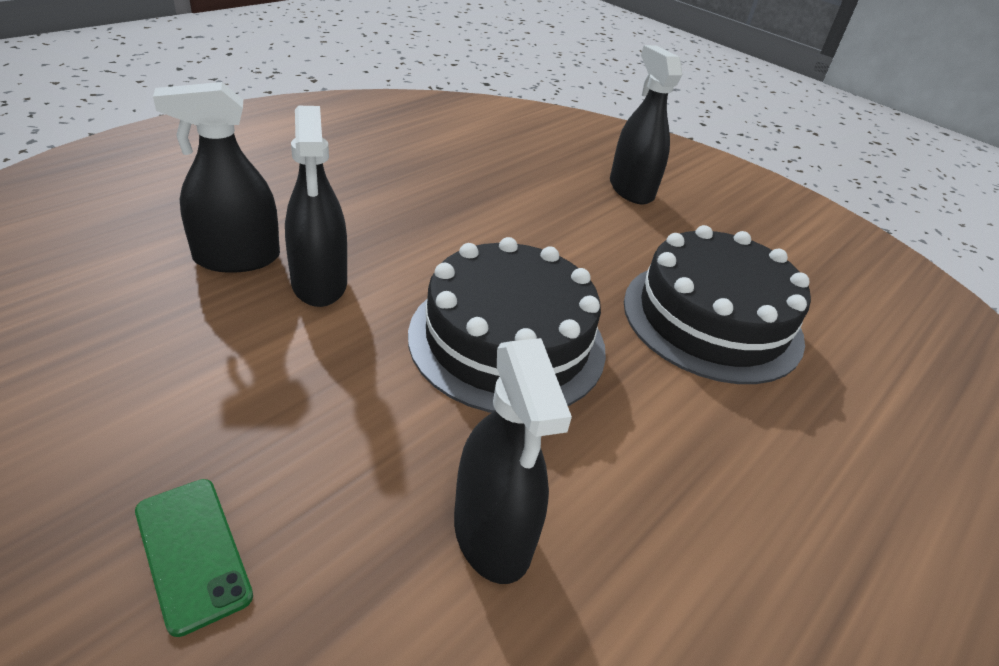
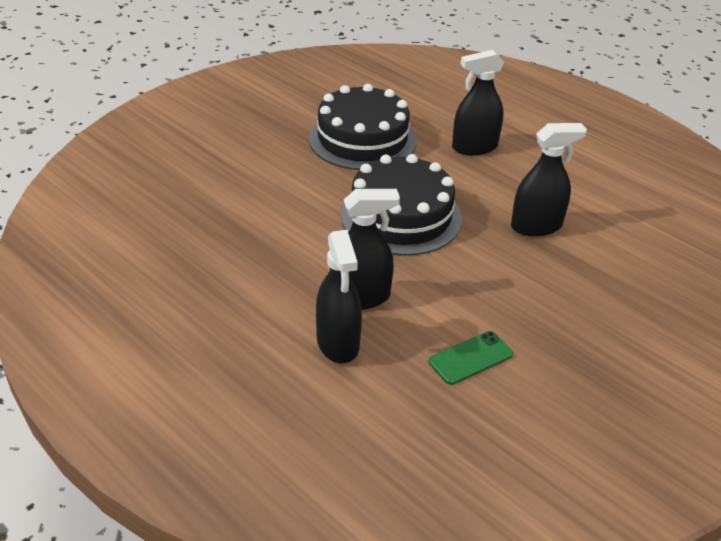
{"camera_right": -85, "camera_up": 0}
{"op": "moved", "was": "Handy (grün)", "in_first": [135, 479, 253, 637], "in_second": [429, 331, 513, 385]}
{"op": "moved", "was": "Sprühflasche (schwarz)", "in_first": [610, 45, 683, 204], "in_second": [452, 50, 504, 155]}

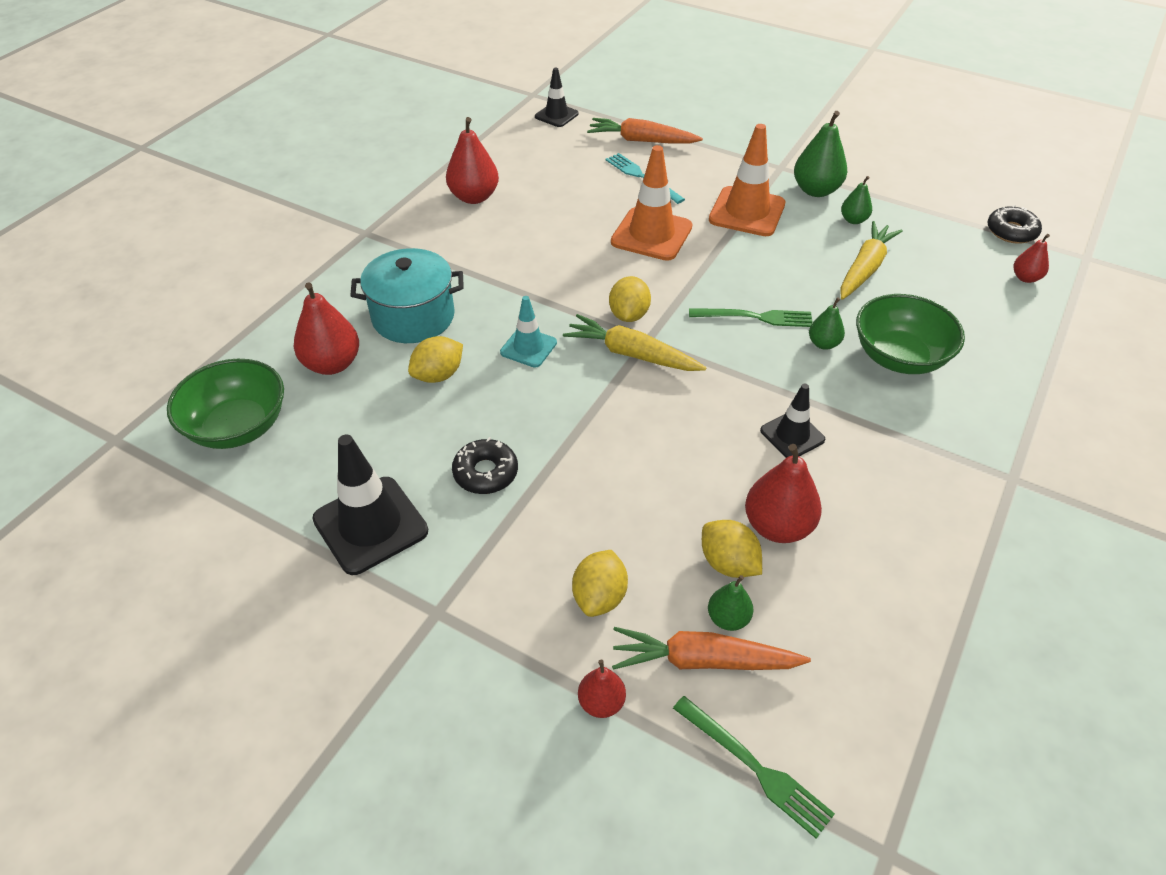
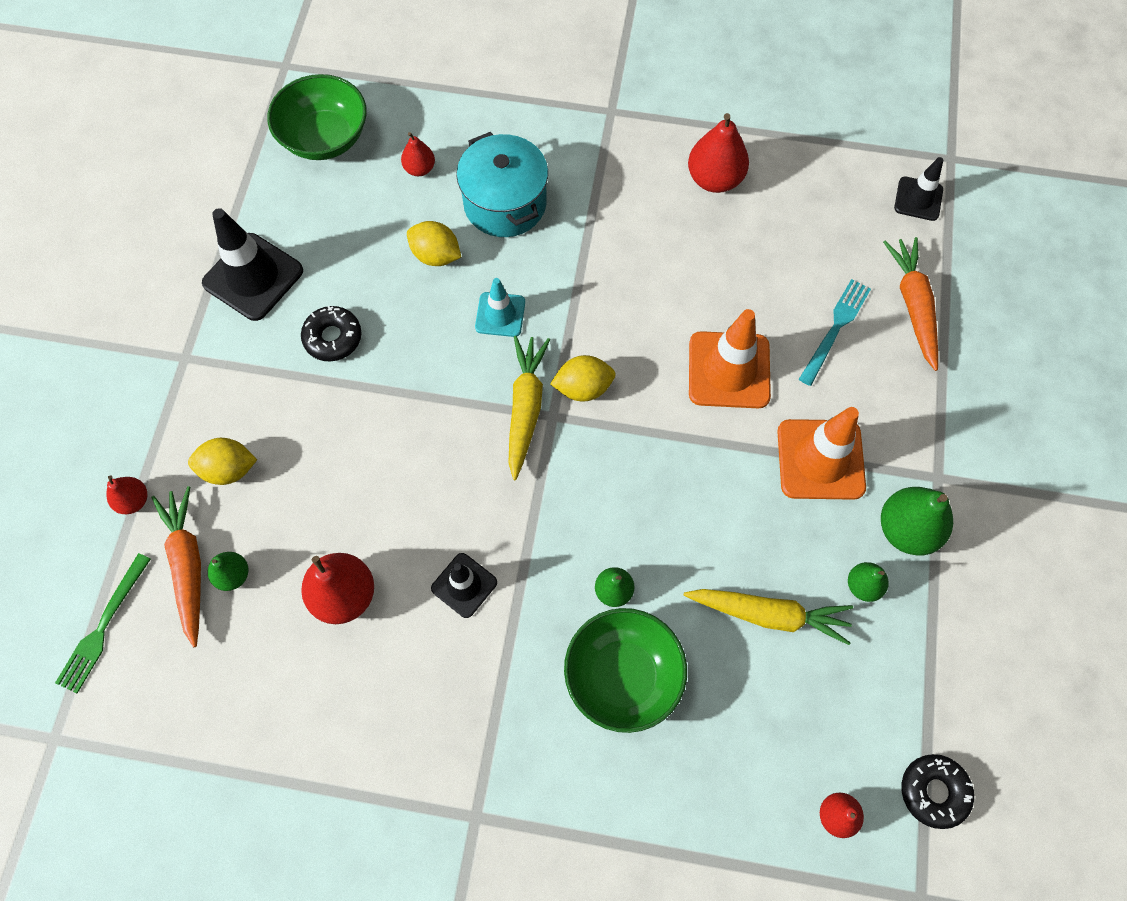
{"camera_right": 70, "camera_up": 20}
{"op": "removed", "was": "Gabel (grün)", "in_first": [689, 308, 813, 327]}
{"op": "removed", "was": "Zitrone (gelb)", "in_first": [702, 520, 762, 578]}
{"op": "resized", "was": "Birne (rot)", "in_first": [294, 282, 359, 375], "in_second": [401, 132, 435, 176], "ratio": 0.56}

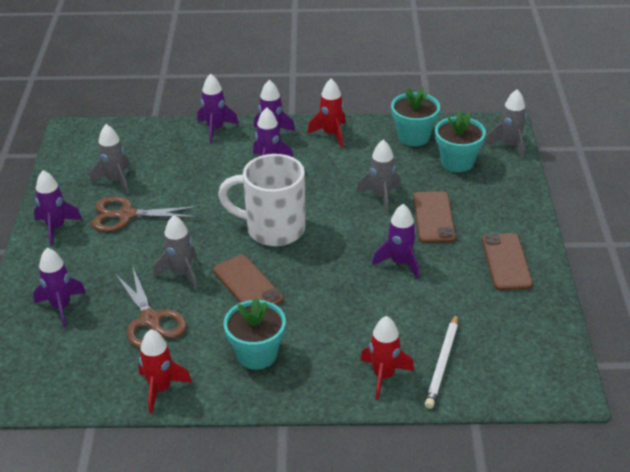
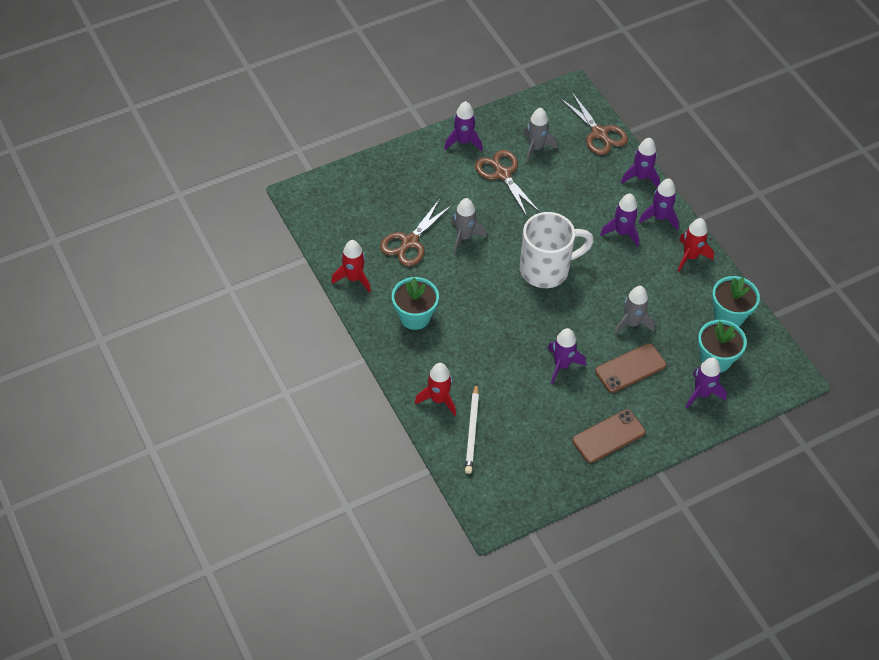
{"camera_right": 60, "camera_up": 15}
{"op": "removed", "was": "Handy (braun)", "in_first": [213, 255, 283, 305]}
{"op": "removed", "was": "Rakete (grau)", "in_first": [485, 89, 527, 159]}
{"op": "added", "now": "Schere (braun)", "in_second": [560, 92, 628, 155]}
{"op": "moved", "was": "Rakete (lila)", "in_first": [33, 248, 86, 327], "in_second": [685, 357, 727, 409]}
{"op": "turned", "was": "Tasse (weiß)", "in_first": [218, 154, 305, 246], "in_second": [520, 212, 594, 288], "clockwise": 90}
{"op": "turned", "was": "Bleistift (weiß)", "in_first": [425, 314, 458, 409], "in_second": [465, 383, 479, 474], "clockwise": -75}

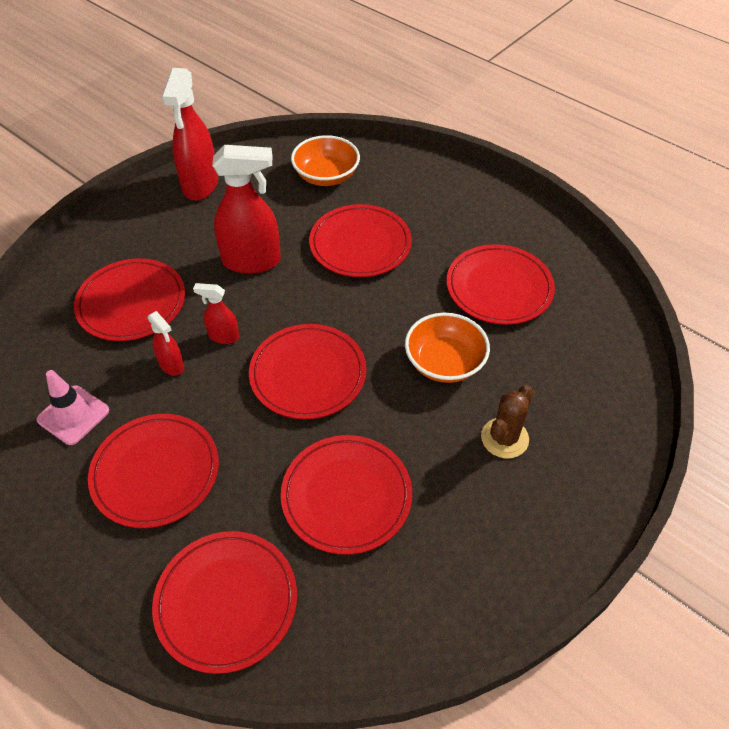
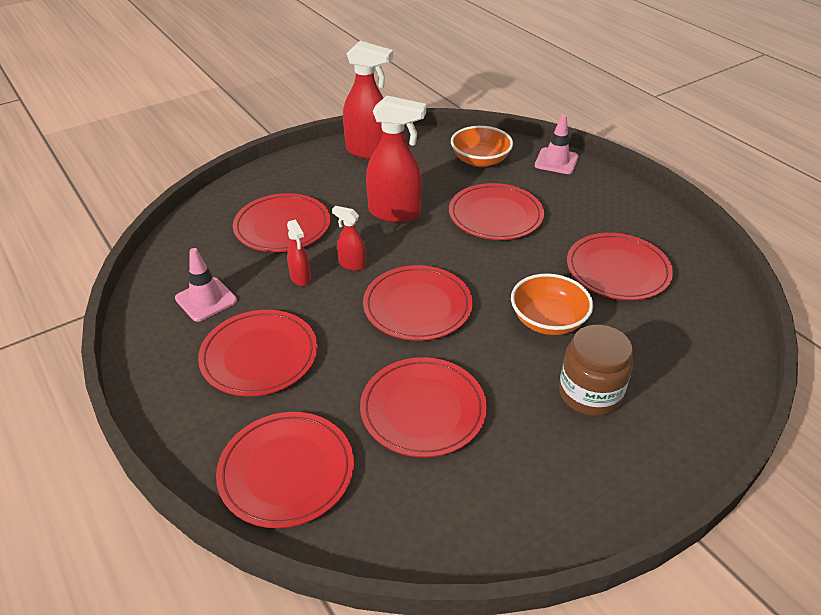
{"camera_right": 15, "camera_up": -10}
{"op": "added", "now": "Leitkegel (rosa)", "in_second": [535, 114, 579, 174]}
{"op": "replaced", "was": "Kaktus (braun)", "now": "Einmachglas (braun)", "in_first": [481, 385, 534, 459], "in_second": [559, 325, 633, 416]}
{"op": "turned", "was": "Sprühflasche (rot)", "in_first": [162, 68, 218, 201], "in_second": [343, 41, 393, 159], "clockwise": -90}

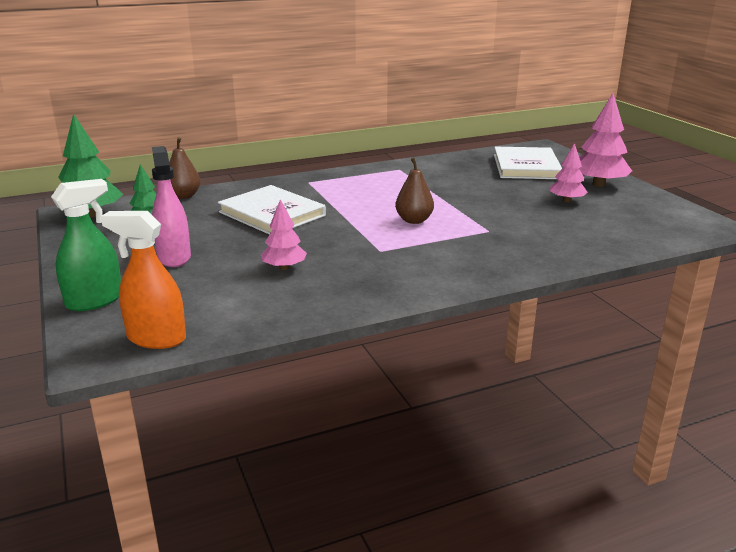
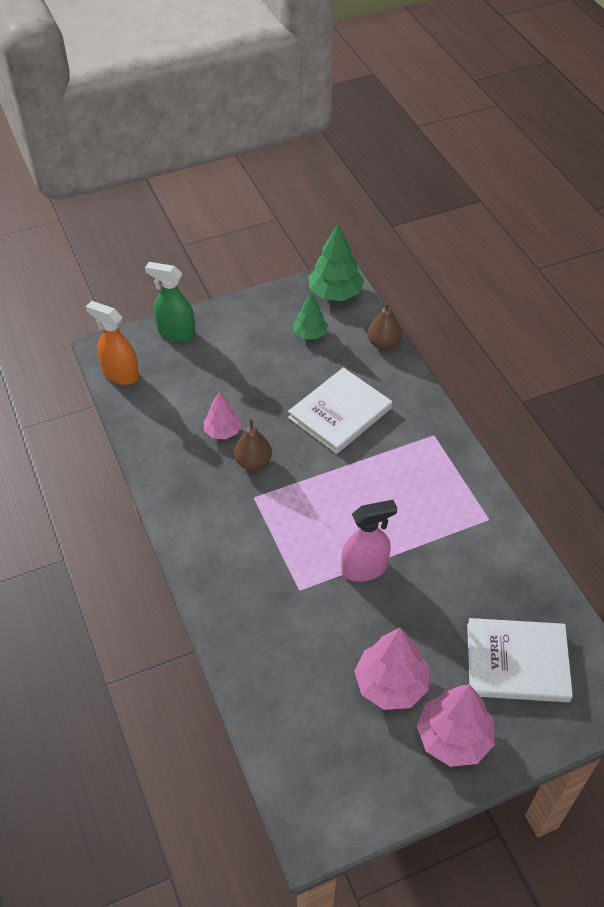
{"camera_right": 90, "camera_up": 25}
{"op": "moved", "was": "Sprühflasche (rosa)", "in_first": [152, 146, 191, 267], "in_second": [341, 500, 397, 582]}
{"op": "moved", "was": "Birne (braun)", "in_first": [395, 157, 434, 224], "in_second": [234, 419, 272, 471]}
{"op": "turned", "was": "Sprühflasche (grün)", "in_first": [51, 179, 121, 311], "in_second": [145, 262, 196, 342], "clockwise": 150}
{"op": "turned", "was": "Sprühflasche (orange)", "in_first": [101, 211, 186, 349], "in_second": [86, 301, 139, 385], "clockwise": -75}
{"op": "resized", "was": "Baum (rosa)", "in_first": [550, 143, 588, 202], "in_second": [354, 628, 429, 710], "ratio": 1.64}

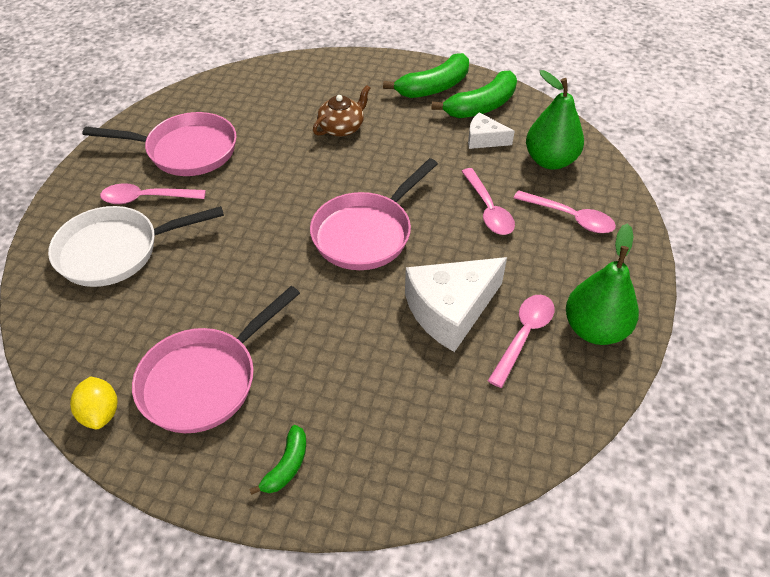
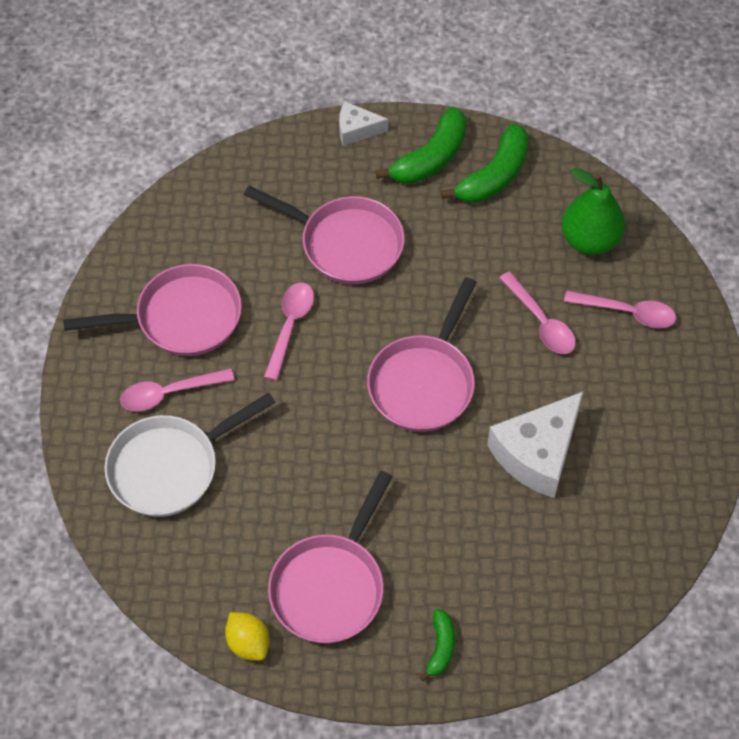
{"camera_right": -15, "camera_up": 10}
{"op": "removed", "was": "Birne (grün)", "in_first": [566, 223, 639, 345]}
{"op": "moved", "was": "Käse (weiß)", "in_first": [468, 113, 515, 149], "in_second": [339, 101, 388, 146]}
{"op": "moved", "was": "Löffel (rosa)", "in_first": [488, 295, 555, 388], "in_second": [264, 282, 314, 381]}
{"op": "replaced", "was": "Teekanne (braun)", "now": "Pfanne (rosa)", "in_first": [313, 85, 370, 137], "in_second": [244, 186, 405, 285]}

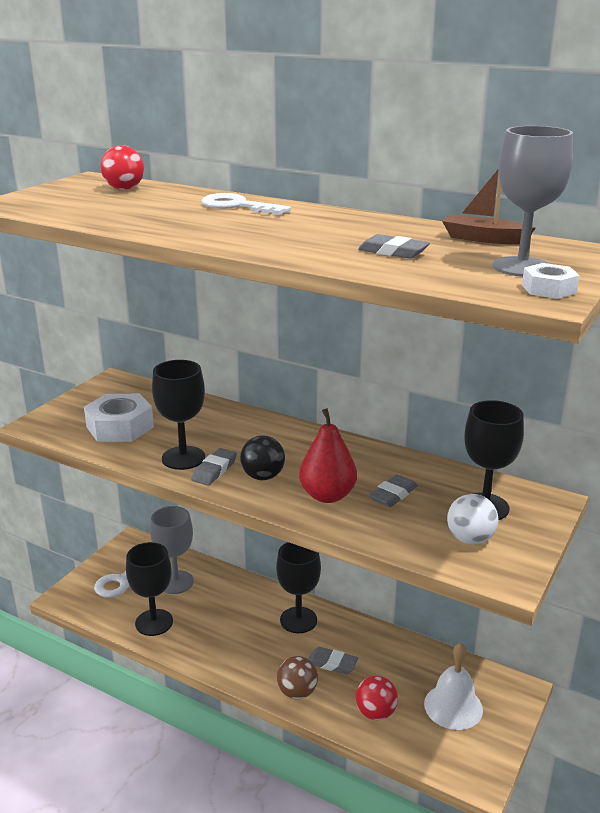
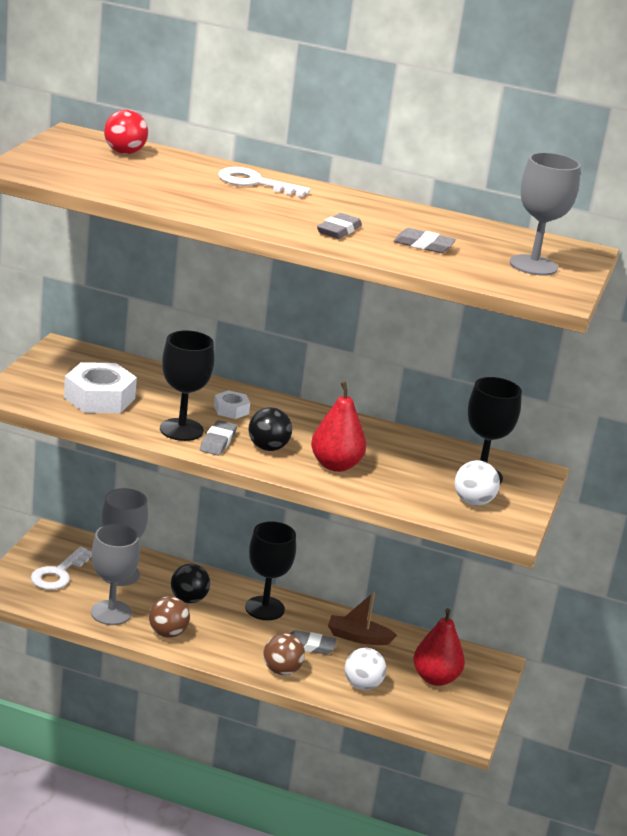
{"camera_right": -15, "camera_up": 0}
{"op": "added", "now": "Ball (braun)", "in_second": [149, 596, 190, 638]}
{"op": "added", "now": "Ball (schwarz)", "in_second": [171, 564, 210, 603]}
{"op": "moved", "was": "Radiergummi (grau)", "in_first": [369, 474, 418, 507], "in_second": [317, 213, 362, 239]}
{"op": "moved", "was": "Boot (braun)", "in_first": [442, 169, 536, 244], "in_second": [328, 592, 397, 645]}
{"op": "moved", "was": "Sechskantmutter (weiß)", "in_first": [522, 263, 580, 299], "in_second": [214, 390, 250, 419]}
{"op": "replaced", "was": "Glocke (weiß)", "now": "Birne (rot)", "in_first": [424, 643, 483, 730], "in_second": [413, 608, 465, 686]}
{"op": "recoloured", "was": "Kelch (schwarz)", "now": "Kelch (grau)", "in_first": [126, 542, 173, 636], "in_second": [91, 524, 140, 625]}
{"op": "recoloured", "was": "Ball (rot)", "now": "Ball (weiß)", "in_first": [355, 675, 398, 720], "in_second": [345, 648, 386, 690]}

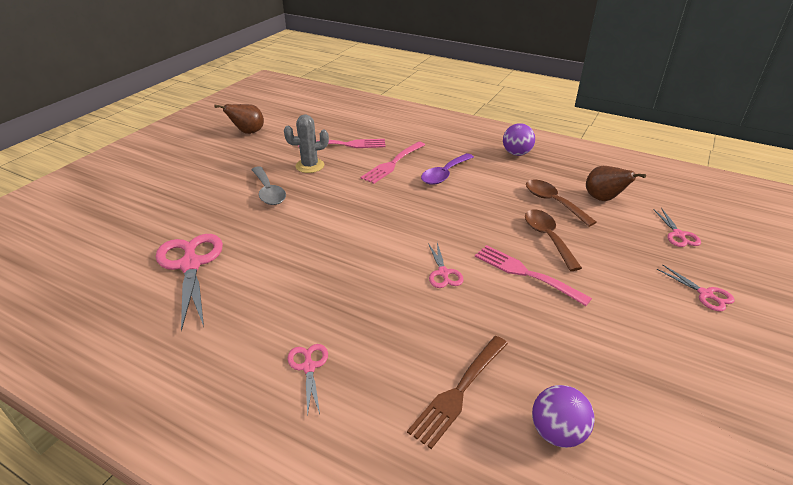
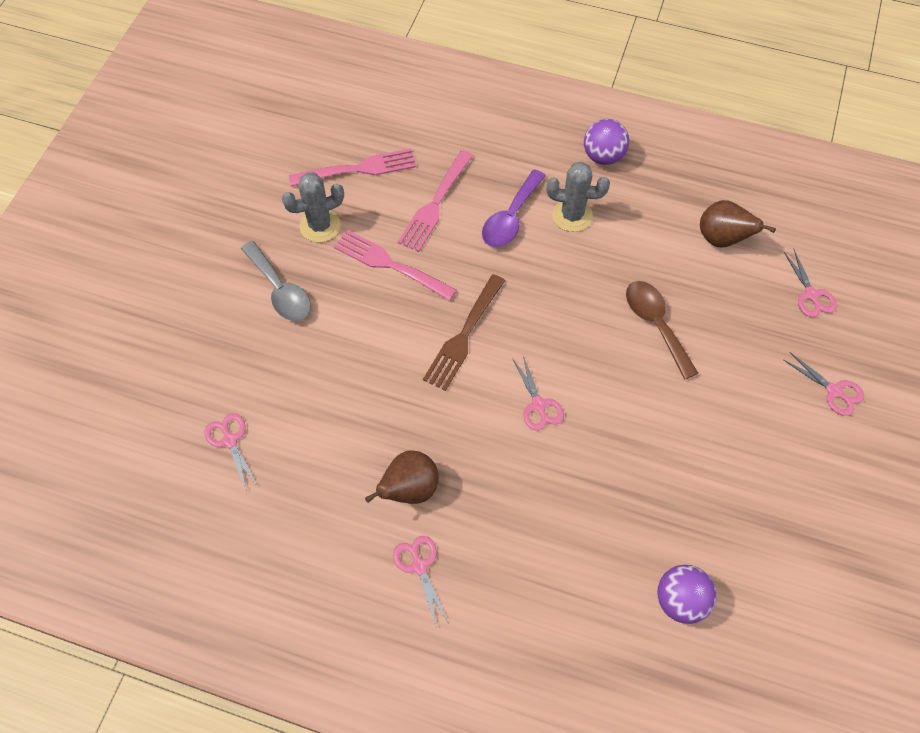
{"camera_right": -10, "camera_up": 25}
{"op": "removed", "was": "Löffel (braun)", "in_first": [526, 180, 596, 227]}
{"op": "added", "now": "Kaktus (grau)", "in_second": [546, 162, 610, 232]}
{"op": "moved", "was": "Birne (braun)", "in_first": [214, 104, 264, 134], "in_second": [365, 450, 439, 504]}
{"op": "moved", "was": "Gabel (braun)", "in_first": [407, 336, 508, 449], "in_second": [423, 274, 505, 391]}
{"op": "moved", "was": "Gabel (rosa)", "in_first": [475, 245, 592, 306], "in_second": [334, 230, 457, 301]}
{"op": "resized", "was": "Schere (rosa)", "in_first": [156, 234, 223, 332], "in_second": [204, 413, 257, 491], "ratio": 0.51}

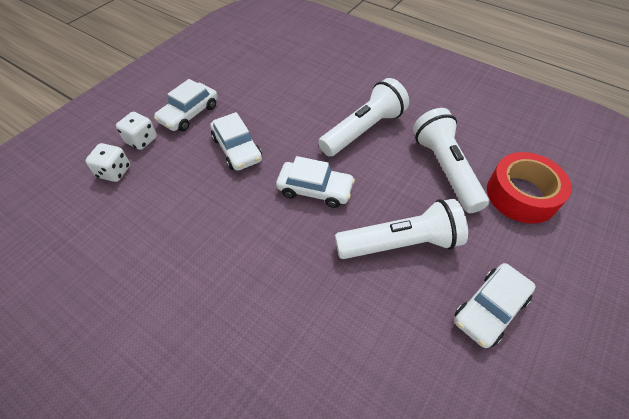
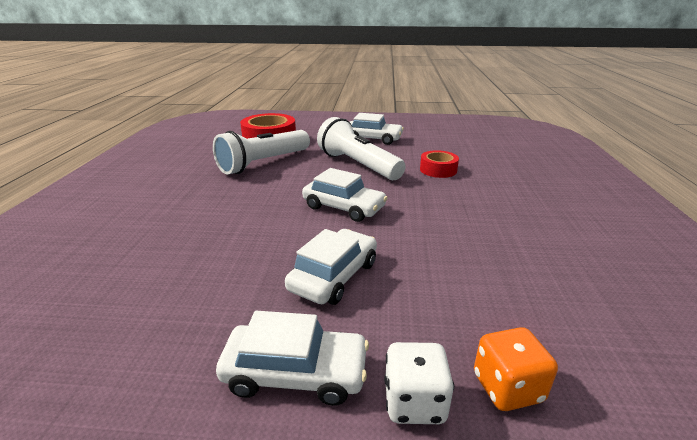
{"camera_right": -120, "camera_up": -25}
{"op": "removed", "was": "Taschenlampe (weiß)", "in_first": [318, 78, 409, 157]}
{"op": "added", "now": "Klebeband (rot)", "in_second": [420, 150, 459, 178]}
{"op": "recoloured", "was": "Spielwürfel (weiß)", "now": "Spielwürfel (orange)", "in_first": [85, 143, 130, 182], "in_second": [474, 327, 558, 411]}
{"op": "turned", "was": "Auto (weiß)", "in_first": [276, 156, 355, 208], "in_second": [302, 168, 387, 222], "clockwise": 135}

